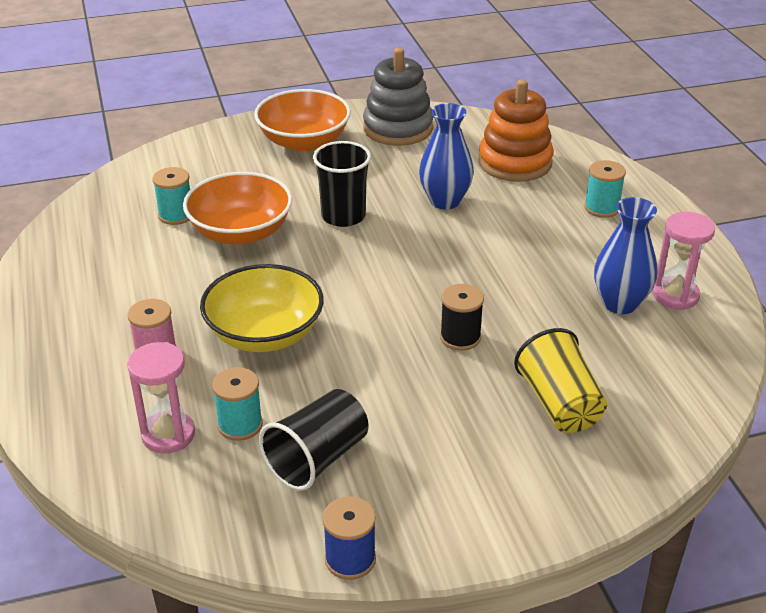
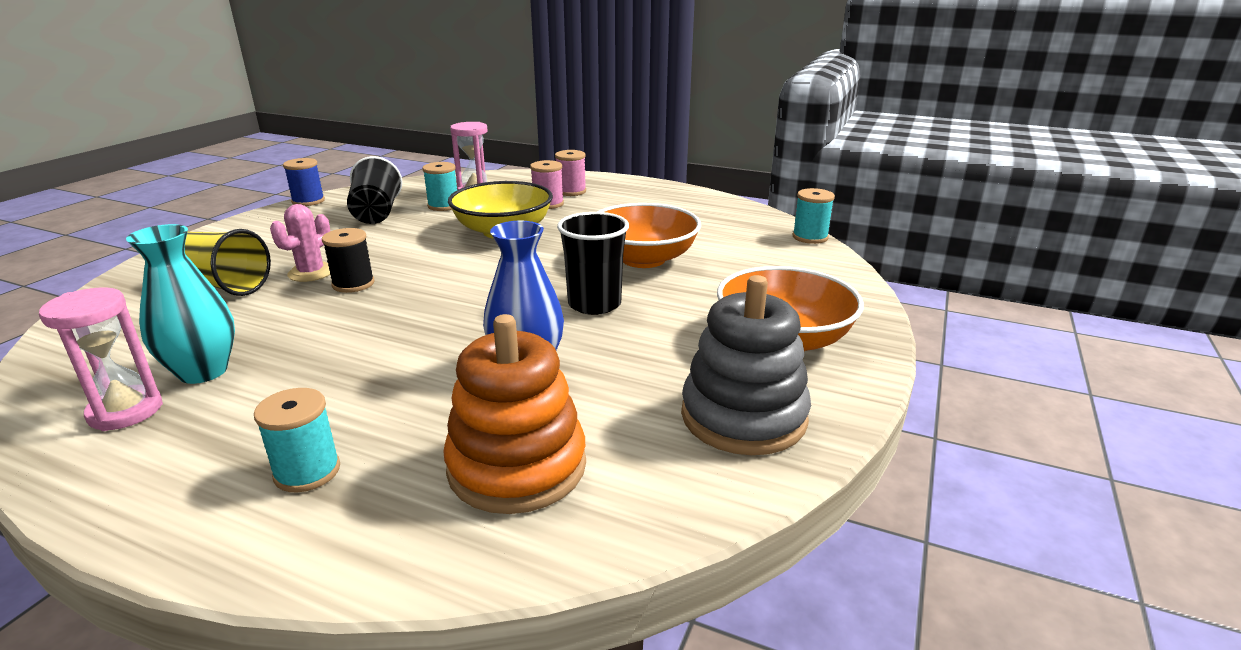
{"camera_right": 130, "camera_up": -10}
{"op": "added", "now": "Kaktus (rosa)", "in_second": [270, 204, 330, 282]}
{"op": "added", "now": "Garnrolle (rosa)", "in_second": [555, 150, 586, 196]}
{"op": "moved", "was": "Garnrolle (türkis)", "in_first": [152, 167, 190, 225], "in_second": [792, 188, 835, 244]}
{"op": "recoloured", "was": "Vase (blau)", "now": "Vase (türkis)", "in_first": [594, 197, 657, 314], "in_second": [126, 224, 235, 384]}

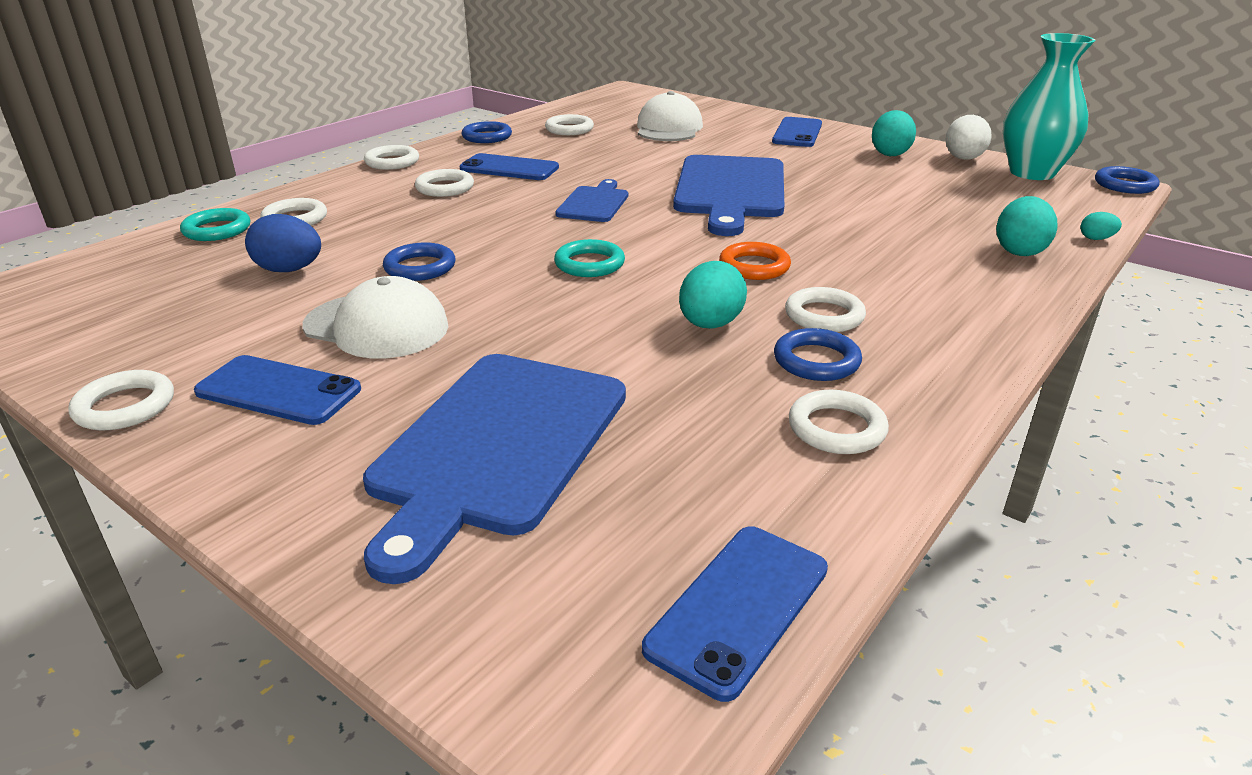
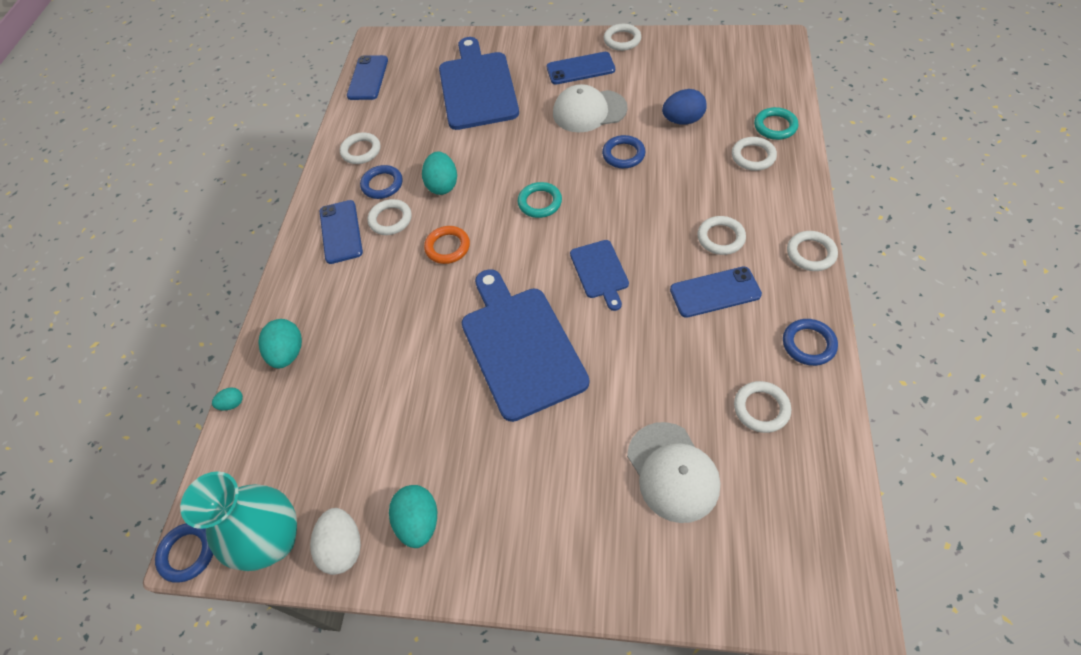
{"camera_right": 155, "camera_up": 25}
{"op": "moved", "was": "Handy (blau)", "in_first": [772, 117, 822, 147], "in_second": [320, 200, 363, 264]}

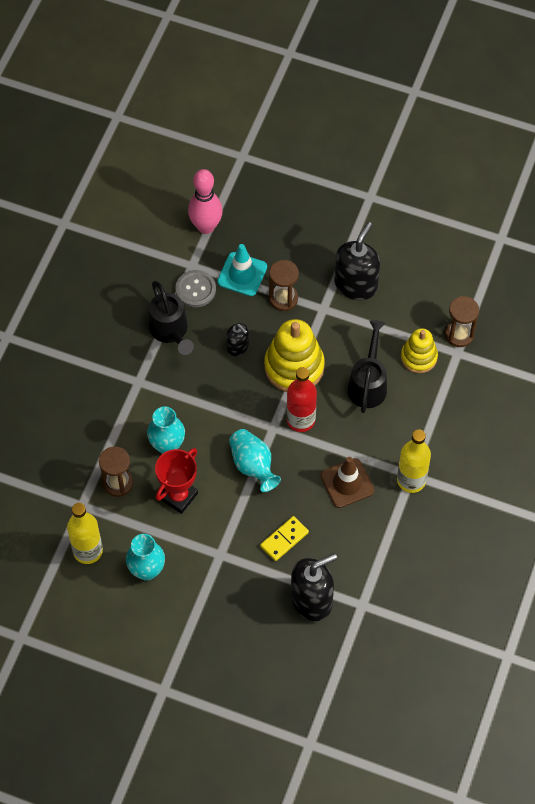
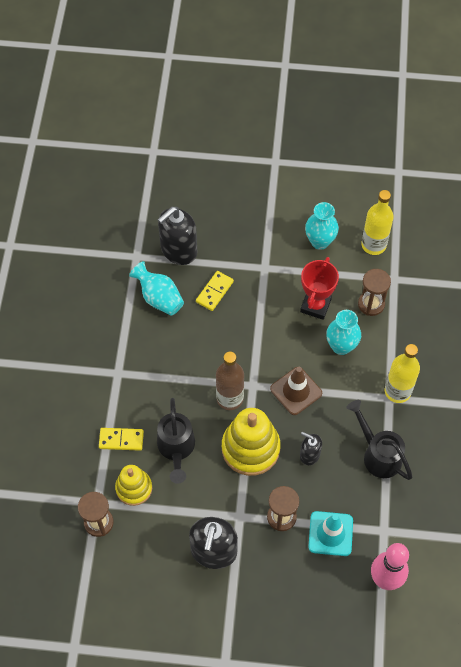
{"camera_right": 165, "camera_up": 0}
{"op": "removed", "was": "Knopf (grau)", "in_first": [175, 270, 216, 307]}
{"op": "added", "now": "Dominostein (gelb)", "in_second": [99, 428, 144, 451]}
{"op": "moved", "was": "Vase (türkis)", "in_first": [229, 429, 281, 492], "in_second": [129, 261, 184, 316]}
{"op": "moved", "was": "Leitkegel (braun)", "in_first": [320, 457, 374, 508], "in_second": [270, 367, 322, 415]}
{"op": "moved", "was": "Flasche (gelb)", "in_first": [397, 429, 431, 493], "in_second": [385, 344, 420, 403]}
{"op": "recoloured", "was": "Flasche (rot)", "now": "Flasche (braun)", "in_first": [286, 367, 317, 432], "in_second": [216, 351, 244, 410]}

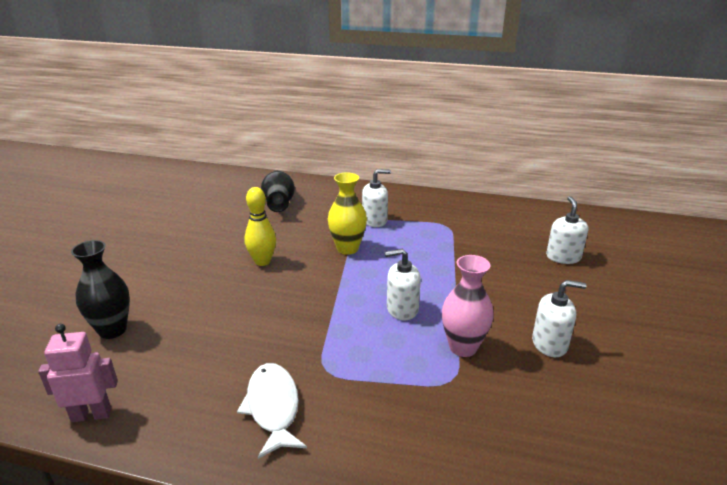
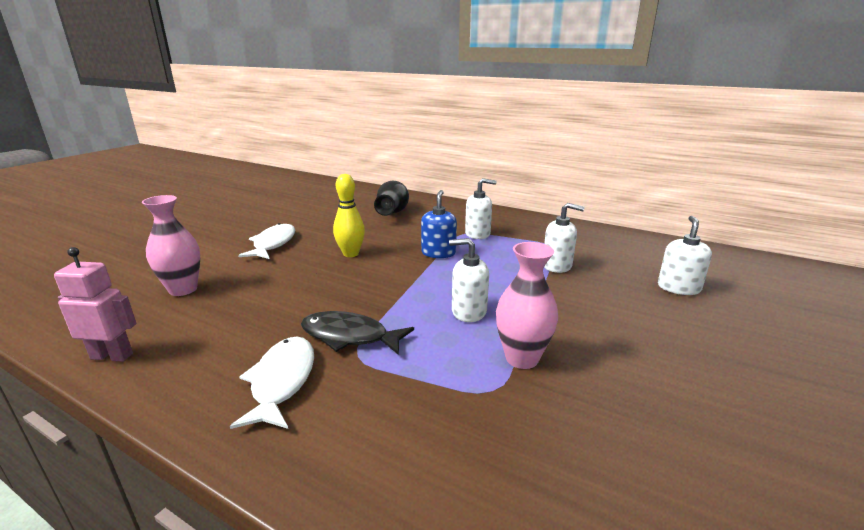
{"camera_right": 15, "camera_up": -5}
{"op": "added", "now": "Fisch (weiß)", "in_second": [238, 223, 295, 259]}
{"op": "added", "now": "Fisch (schwarz)", "in_second": [301, 311, 414, 355]}
{"op": "moved", "was": "Seifenspender (weiß)", "in_first": [532, 280, 586, 357], "in_second": [544, 203, 585, 273]}
{"op": "replaced", "was": "Vase (gelb)", "now": "Seifenspender (blau)", "in_first": [328, 172, 367, 255], "in_second": [421, 190, 457, 258]}
{"op": "recoloured", "was": "Vase (schwarz)", "now": "Vase (rosa)", "in_first": [71, 240, 130, 339], "in_second": [142, 195, 200, 296]}

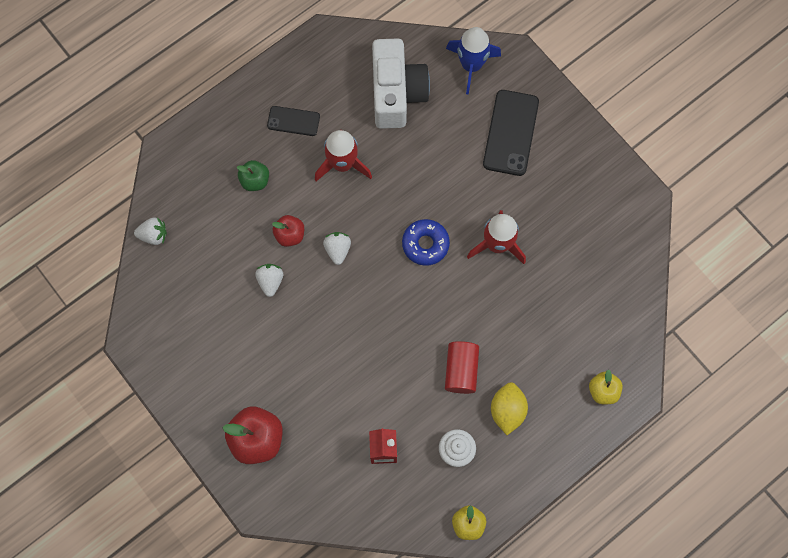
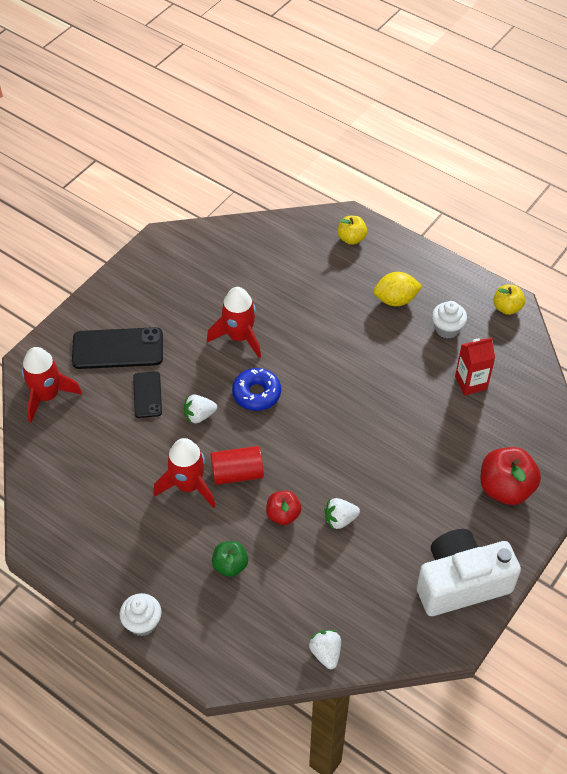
{"camera_right": -105, "camera_up": -20}
{"op": "added", "now": "Muffin (weiß)", "in_second": [120, 593, 162, 636]}
{"op": "moved", "was": "Handy (schwarz)", "in_first": [267, 106, 320, 136], "in_second": [133, 371, 162, 418]}
{"op": "moved", "was": "Erdbeere (weiß)", "in_first": [323, 232, 351, 265], "in_second": [184, 394, 217, 424]}
{"op": "moved", "was": "Kamera (weiß)", "in_first": [372, 38, 430, 129], "in_second": [417, 529, 521, 616]}
{"op": "moved", "was": "Vollzylinder (rot)", "in_first": [445, 341, 479, 394], "in_second": [210, 446, 264, 485]}
{"op": "recoloured", "was": "Rakete (blau)", "now": "Rakete (rot)", "in_first": [446, 27, 501, 95], "in_second": [22, 347, 82, 423]}

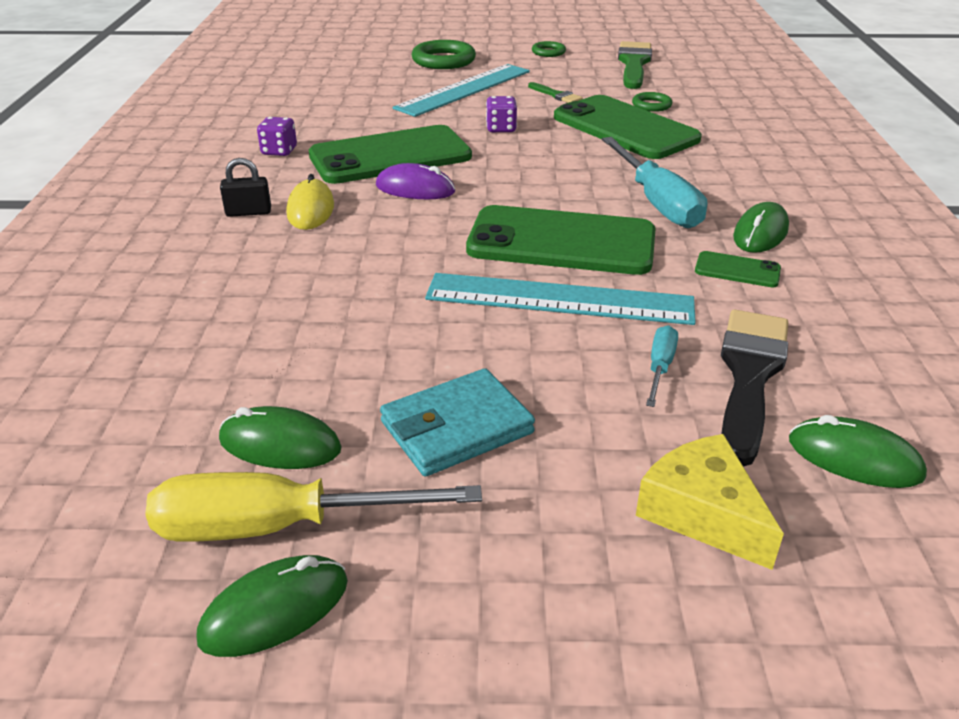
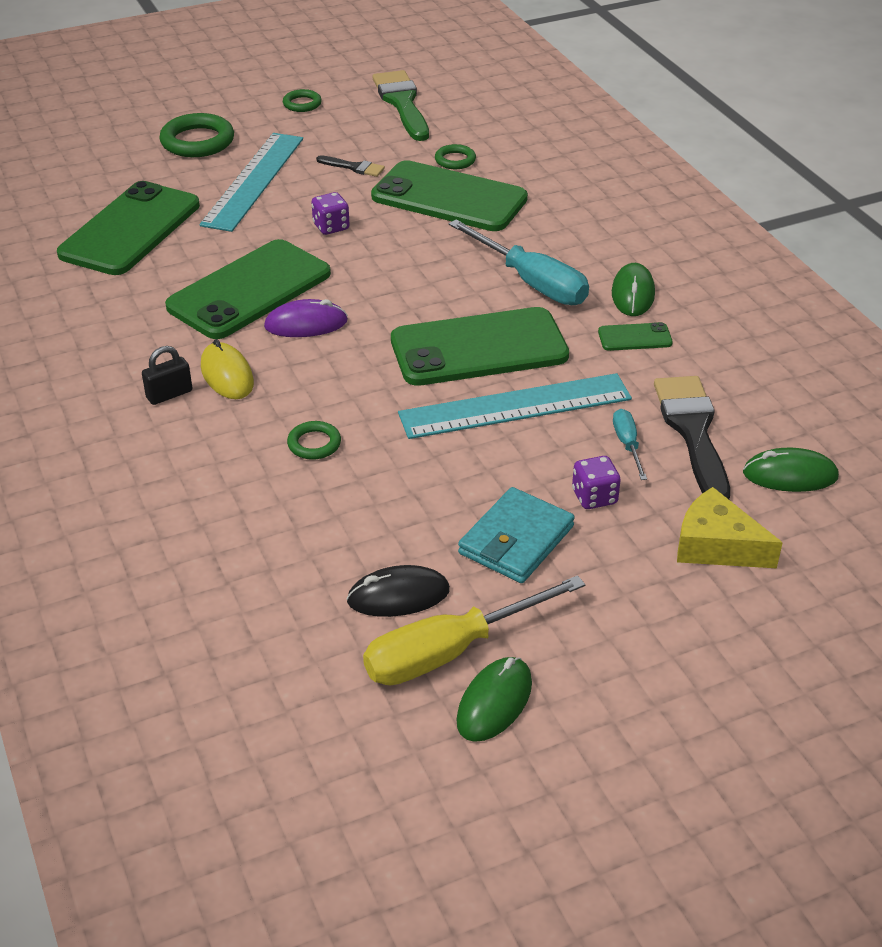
{"camera_right": -25, "camera_up": 5}
{"op": "added", "now": "Handy (grün)", "in_second": [57, 181, 200, 275]}
{"op": "added", "now": "Ring (grün)", "in_second": [287, 421, 341, 460]}
{"op": "moved", "was": "Spielwürfel (lila)", "in_first": [257, 117, 297, 156], "in_second": [572, 456, 621, 509]}
{"op": "recoloured", "was": "Computermaus (grün)", "now": "Computermaus (schwarz)", "in_first": [219, 406, 342, 469], "in_second": [346, 565, 450, 617]}
{"op": "recoloured", "was": "Pinsel (grün)", "now": "Pinsel (schwarz)", "in_first": [528, 82, 583, 103], "in_second": [316, 155, 385, 177]}

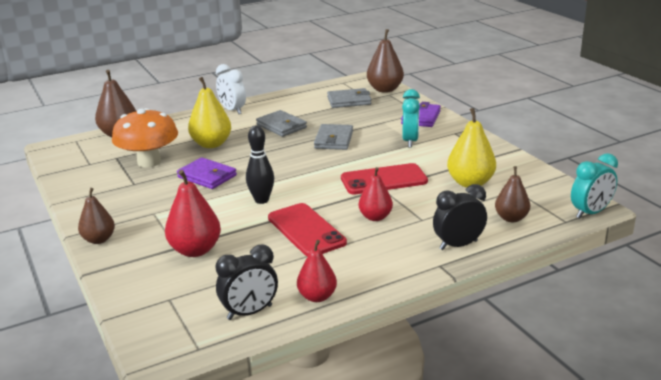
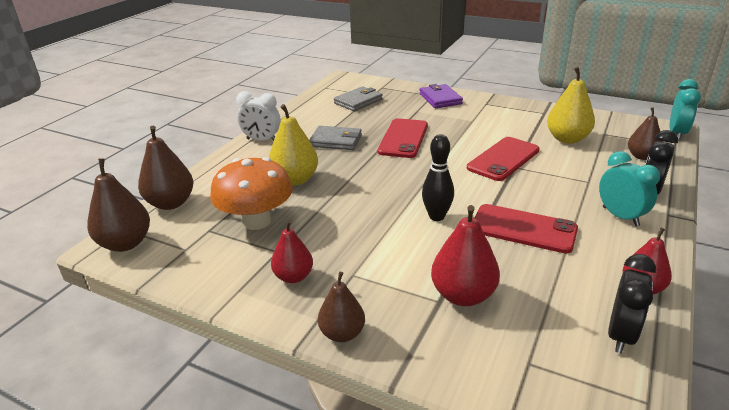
{"camera_right": -35, "camera_up": 5}
{"op": "removed", "was": "Geldbörse (lila)", "in_first": [177, 157, 237, 189]}
{"op": "moved", "was": "Birne (rot)", "in_first": [359, 167, 393, 221], "in_second": [271, 221, 313, 283]}
{"op": "moved", "was": "Birne (braun)", "in_first": [367, 29, 404, 93], "in_second": [87, 159, 150, 252]}
{"op": "moved", "was": "Wecker (türkis)", "in_first": [402, 89, 420, 148], "in_second": [599, 151, 660, 226]}
{"op": "replaced", "was": "Geldbörse (grau)", "now": "Handy (rot)", "in_first": [314, 124, 353, 150], "in_second": [378, 118, 428, 158]}

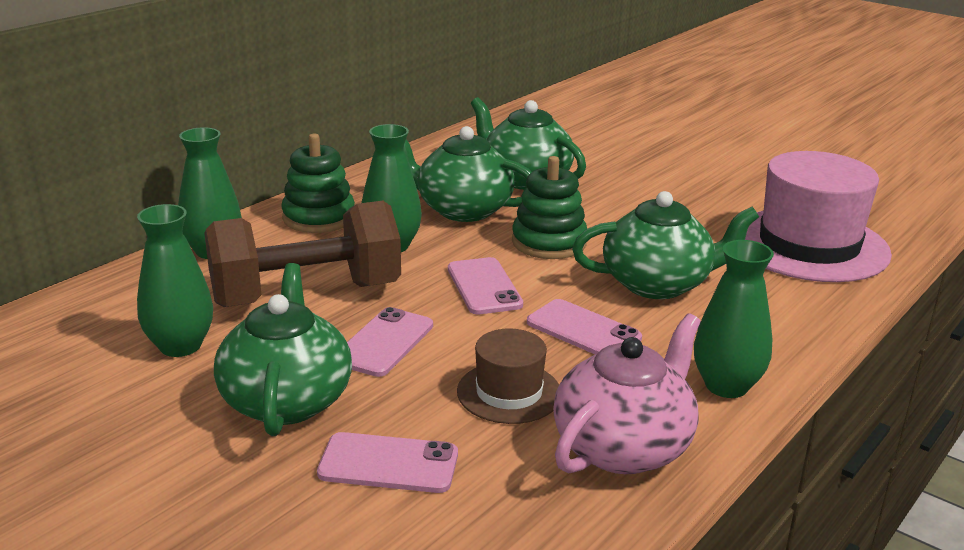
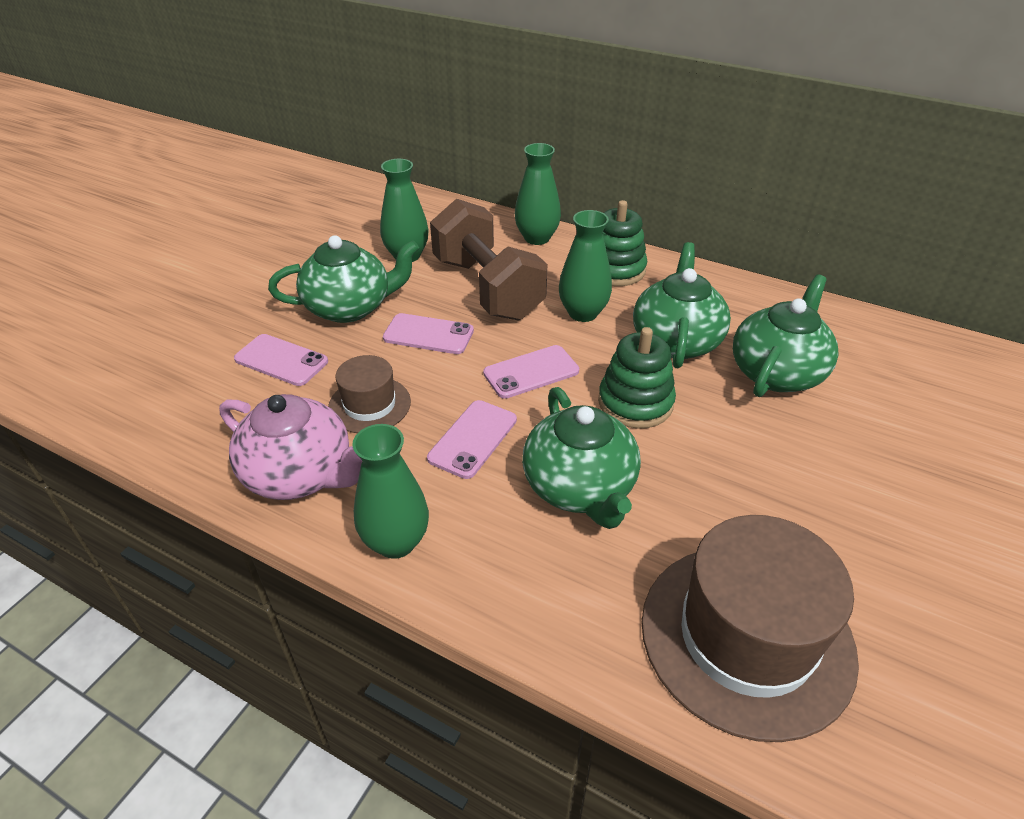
{"camera_right": 80, "camera_up": 15}
{"op": "recoloured", "was": "Hut (rosa)", "now": "Hut (braun)", "in_first": [745, 151, 892, 282], "in_second": [641, 515, 859, 742]}
{"op": "turned", "was": "Handy (rosa)", "in_first": [317, 432, 458, 493], "in_second": [234, 334, 328, 386], "clockwise": -60}

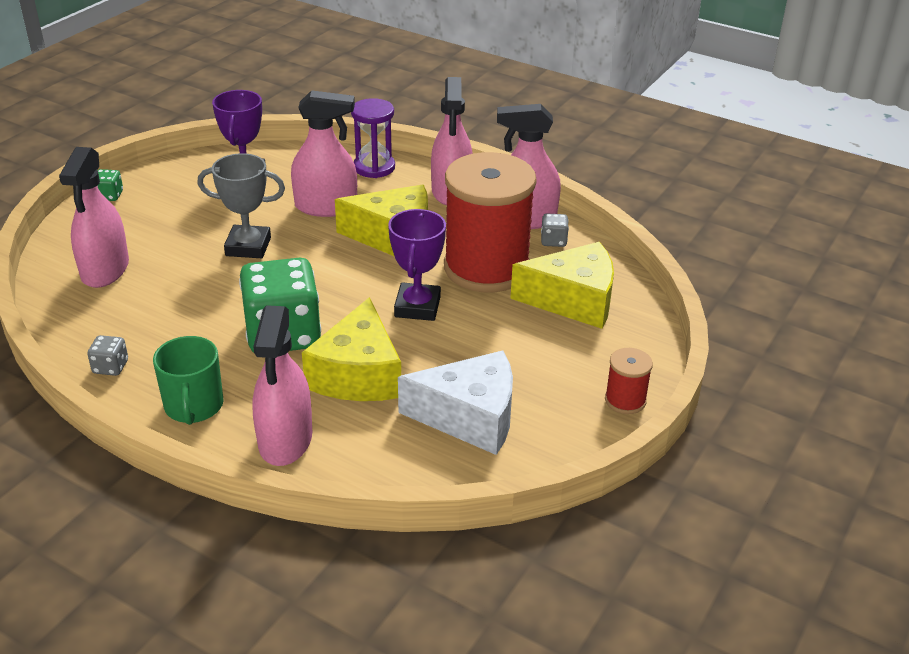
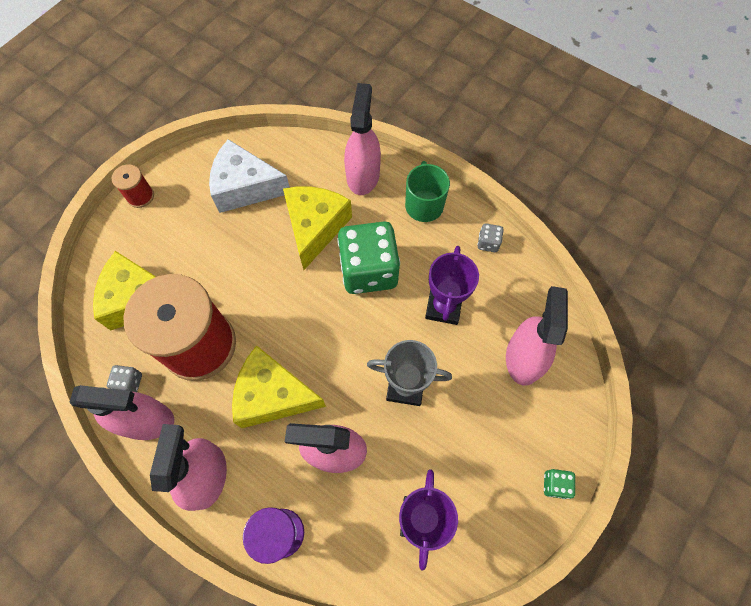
{"camera_right": -175, "camera_up": 30}
{"op": "moved", "was": "Pokal (lila)", "in_first": [388, 209, 446, 321], "in_second": [425, 246, 479, 325]}

